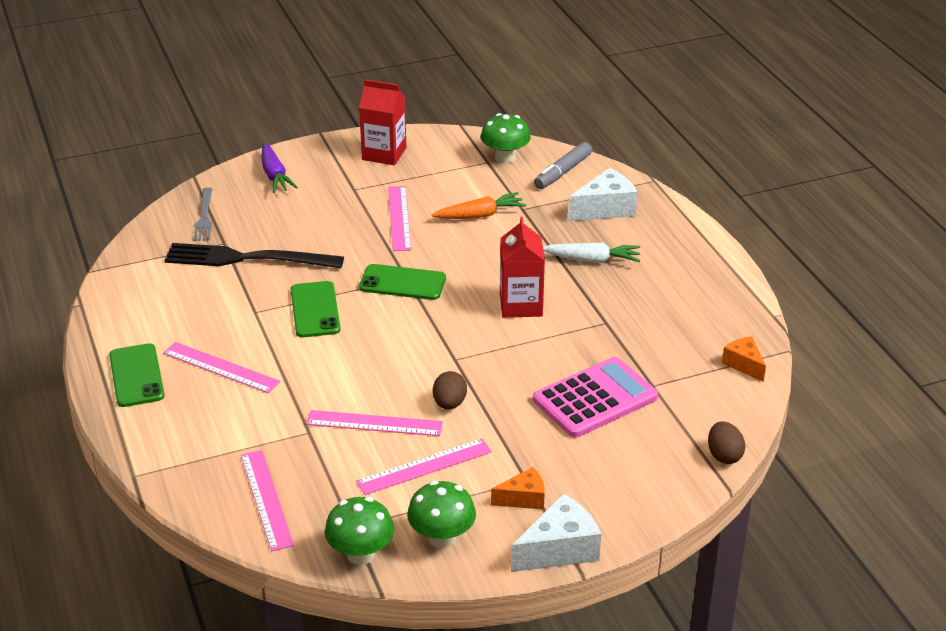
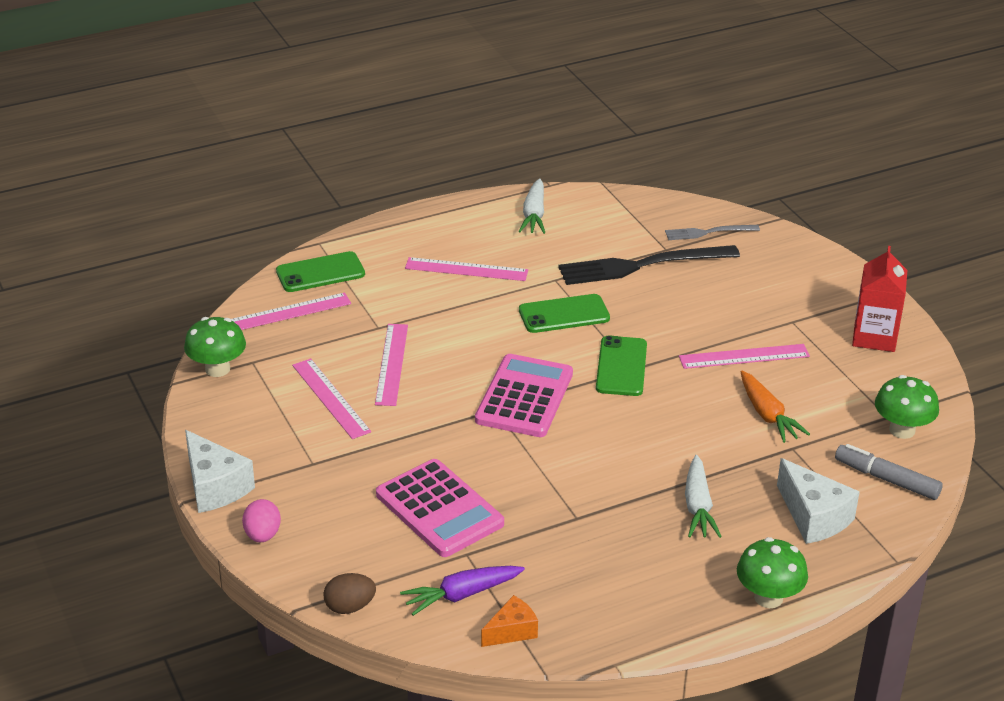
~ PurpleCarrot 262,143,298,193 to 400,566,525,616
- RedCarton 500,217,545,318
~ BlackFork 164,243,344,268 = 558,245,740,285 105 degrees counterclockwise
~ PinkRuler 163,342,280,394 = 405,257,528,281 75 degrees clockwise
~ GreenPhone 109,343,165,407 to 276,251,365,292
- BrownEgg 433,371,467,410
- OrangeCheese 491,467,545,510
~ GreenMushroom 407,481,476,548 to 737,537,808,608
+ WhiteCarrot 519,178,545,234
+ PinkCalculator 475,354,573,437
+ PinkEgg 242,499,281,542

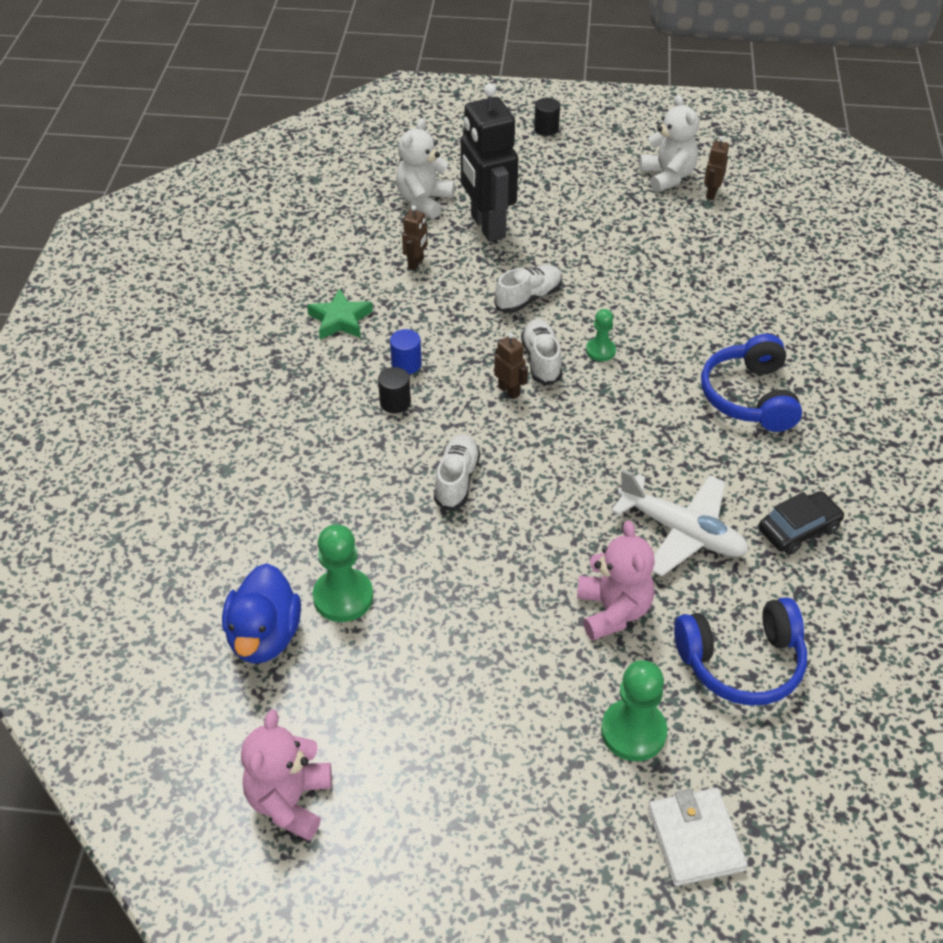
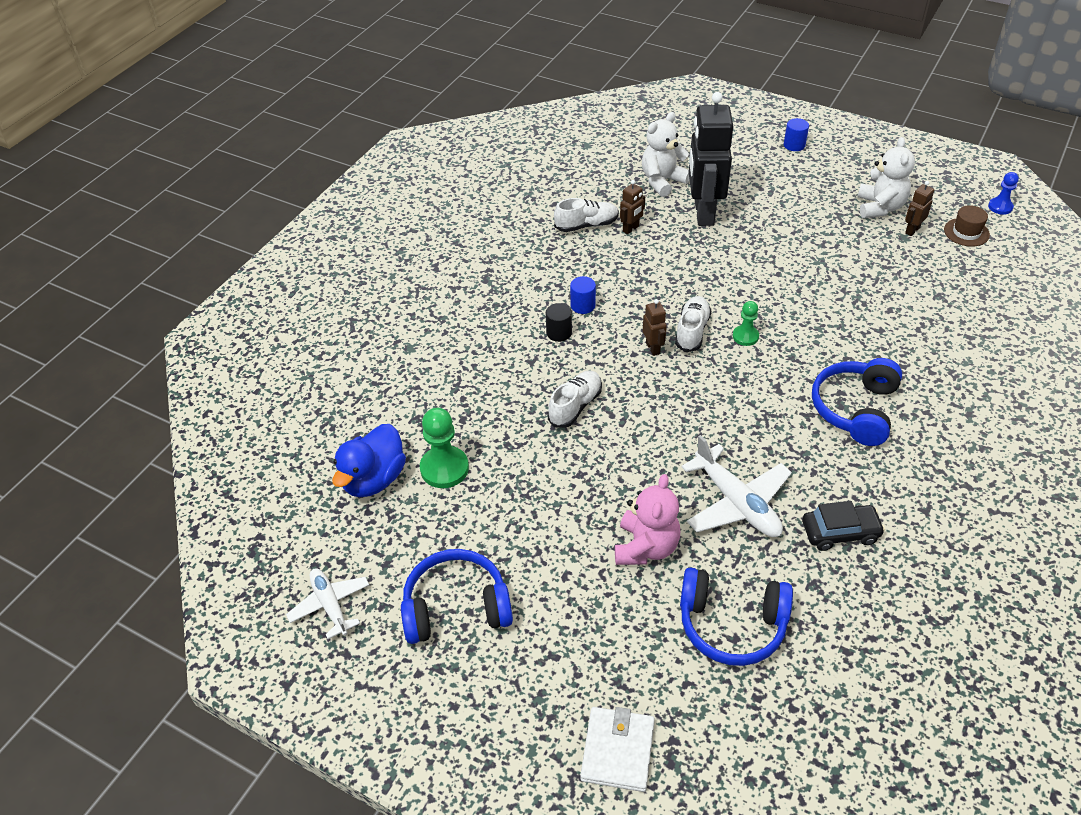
~ BlackCylinder 534,98,560,136 to BlueCylinder 784,118,809,151
~ WhiteShoe 494,265,562,313 to 554,198,619,232
- GreenStar 307,288,373,340
- GreenPawn 601,660,667,761
~ PinkTeddyBear 241,709,332,841 to WhitePlane 286,568,369,639
+ BluePawn 988,172,1019,215
+ BrownHat 944,205,990,247
+ BlueHeadphones 401,549,513,644

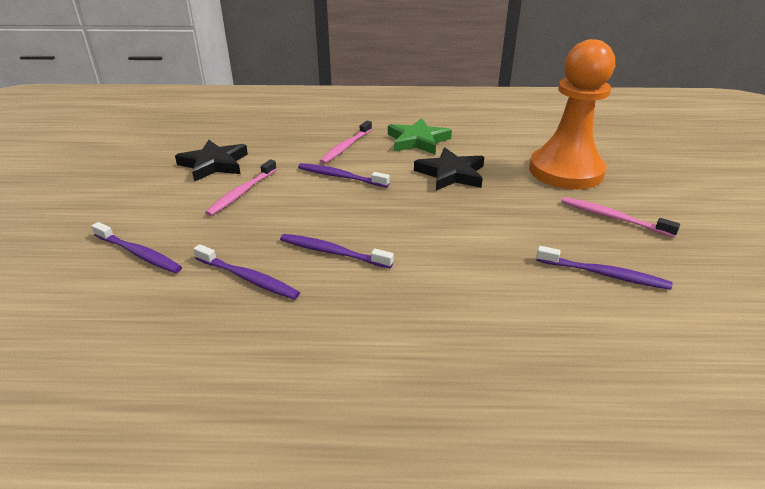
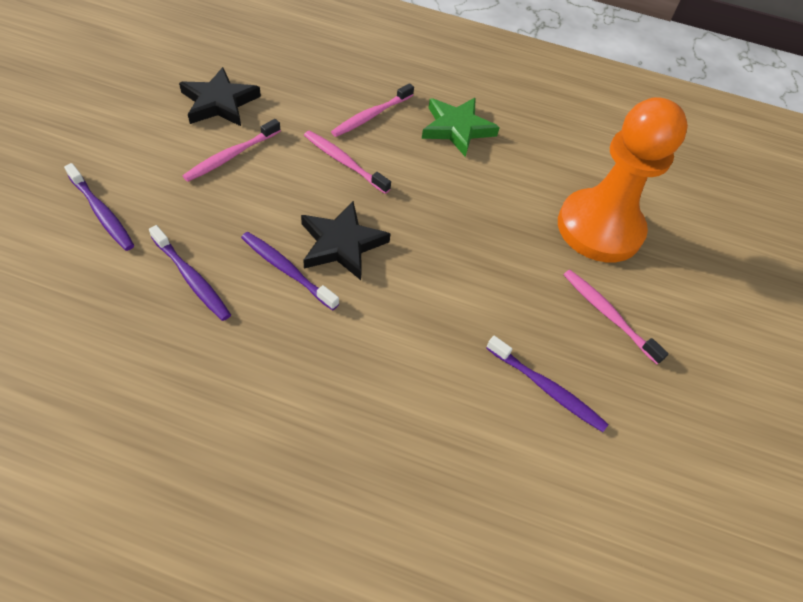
~ BlackStar 414,147,484,191 to 301,201,390,280
~ PurpleToothbrush 298,163,390,187 to PinkToothbrush 304,131,391,194

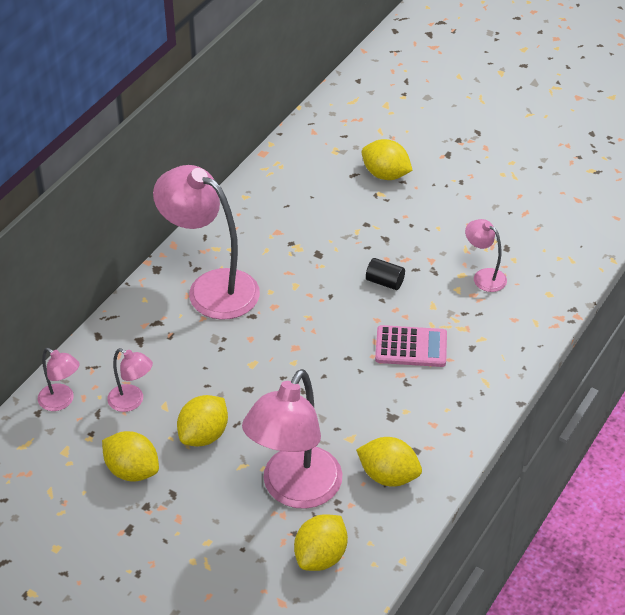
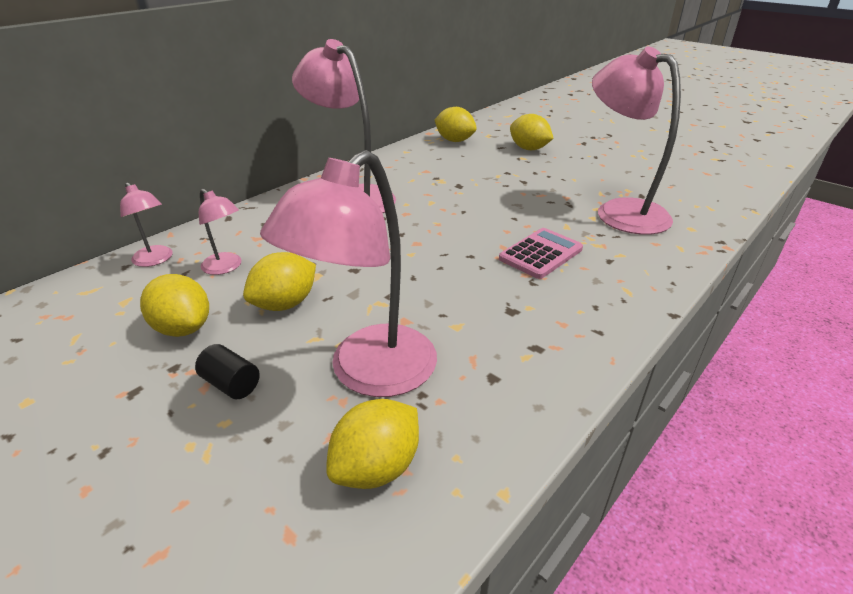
~ PinkLamp 465,219,507,292 = 592,46,681,235 x2.10
~ BlackCylinder 366,258,405,290 to 195,344,260,399
~ PinkCalculator 375,325,447,367 = 499,228,583,279 60 degrees counterclockwise
~ YellowLemon 356,437,422,487 to 435,107,477,142

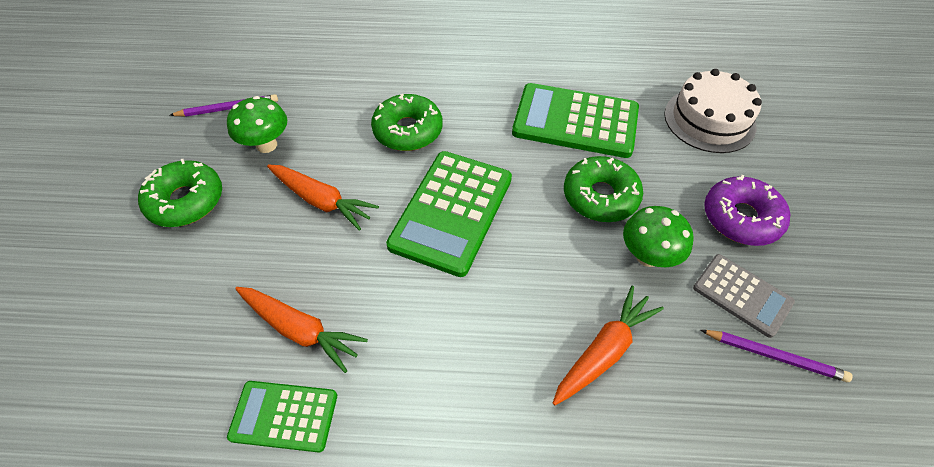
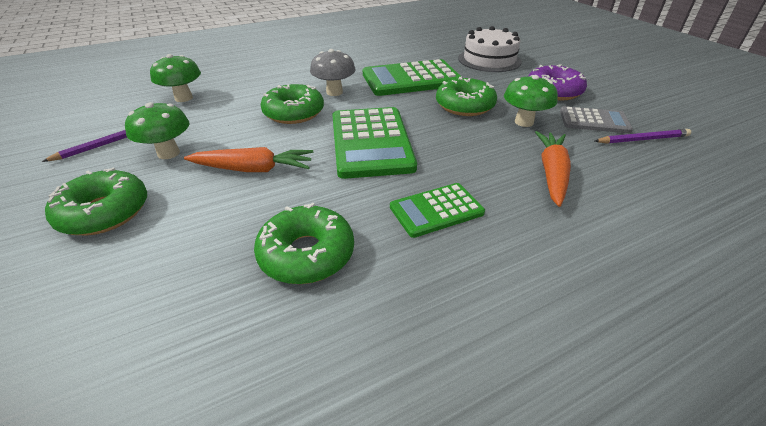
~ OrangeCarrot 235,287,368,373 to GreenDonut 254,203,354,284
~ GreenCalculator 227,381,337,453 to 390,183,485,238
+ GreyMushroom 310,49,356,96
+ GreenMushroom 150,54,201,102

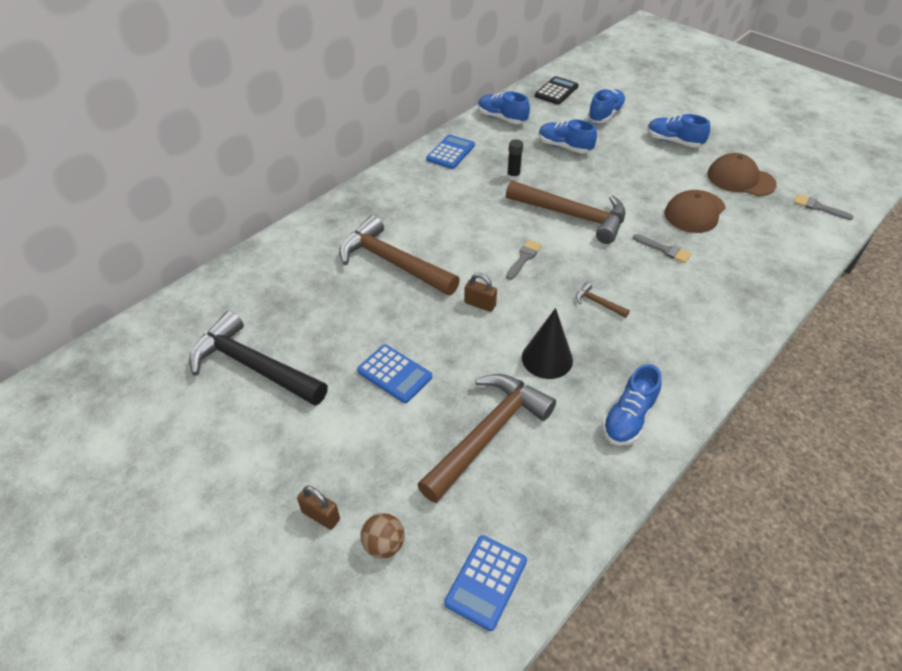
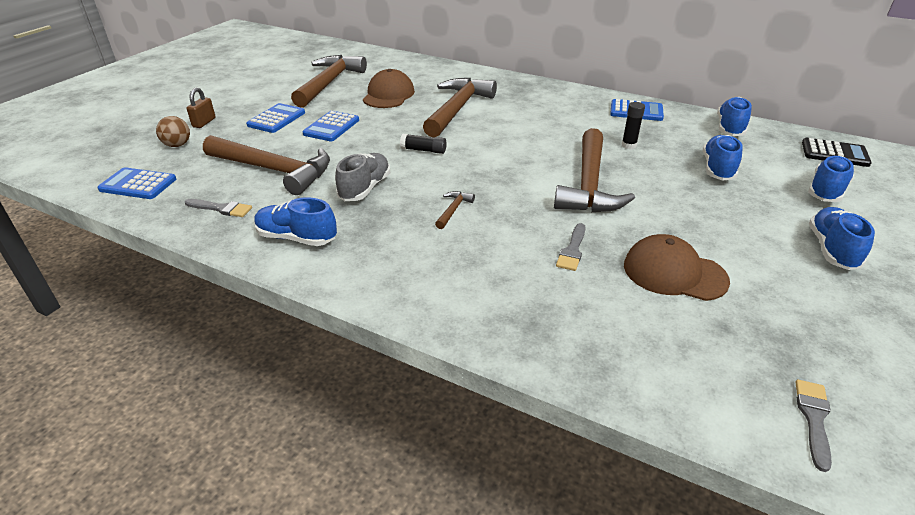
~ BlueShoe 588,89,626,123 = 808,156,855,202 75 degrees counterclockwise
~ BrownCap 707,153,777,196 to 363,69,415,108
~ GreyBrush 506,240,542,280 to 185,199,252,217
~ BrownPadlock 465,273,497,312 to BlackGlueStick 400,134,447,154
~ BlackCone 522,308,573,379 to GreyShoe 335,153,390,201
~ BlackHammer 189,311,328,406 to BrownHammer 291,55,367,108
+ BlueCalculator 246,103,305,133

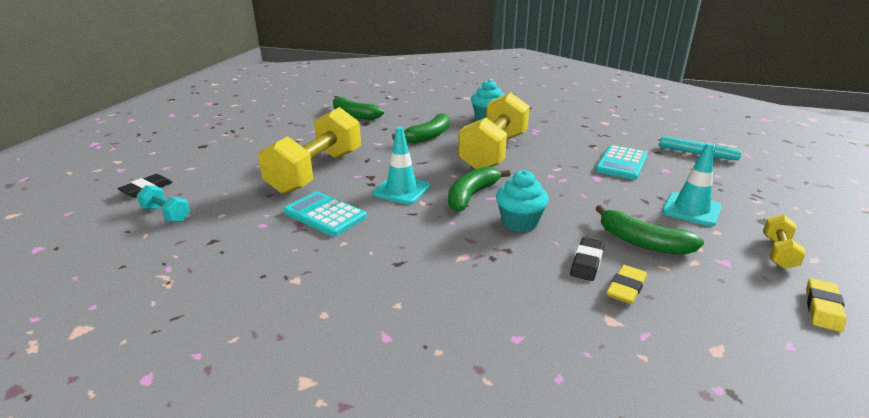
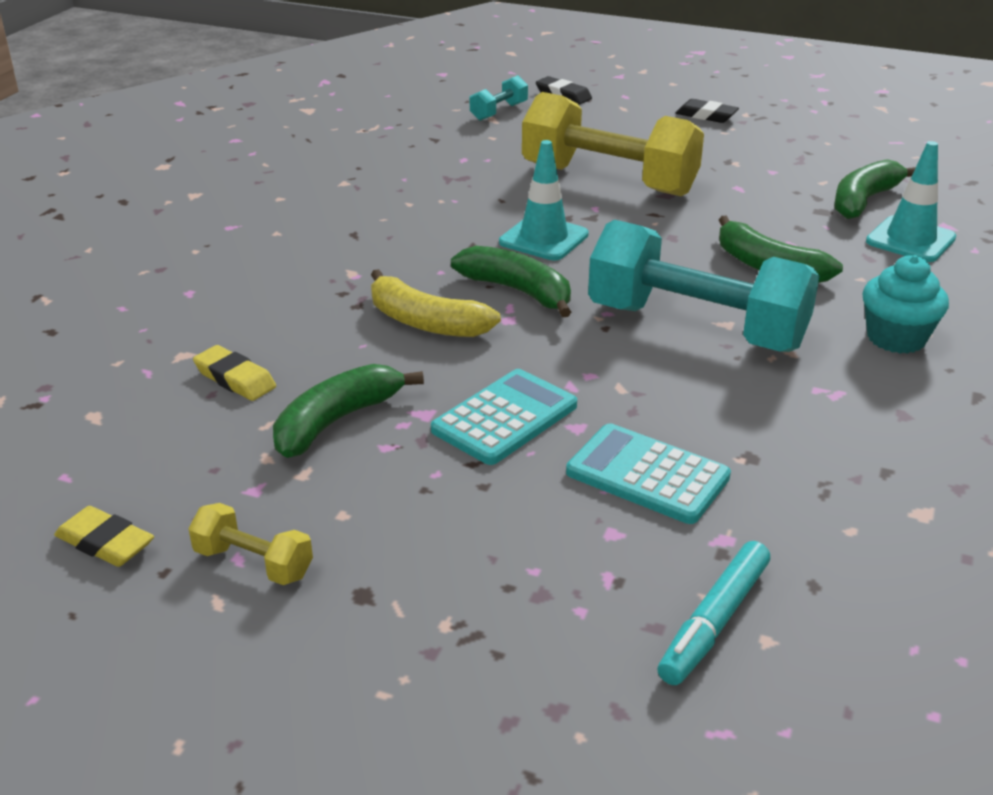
~ YellowDumbbell 458,92,530,169 to TurquoiseDumbbell 588,219,820,352
~ TurquoiseTrafficCone 662,143,722,226 to 866,141,956,262
~ TurquoiseCupcake 496,170,549,232 to YellowBanana 371,269,501,337
~ TurquoiseCalculator 284,191,367,236 to 431,369,577,465
~ BlackEraser 570,237,605,281 to 676,99,739,123

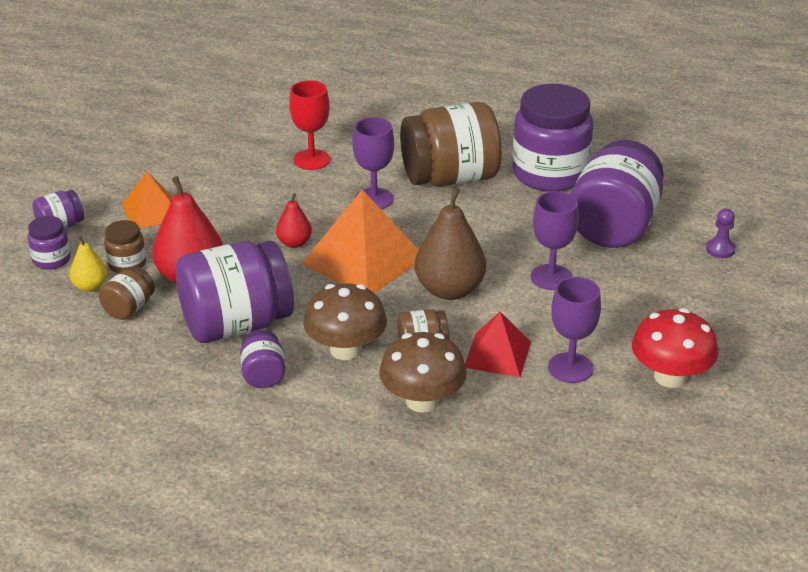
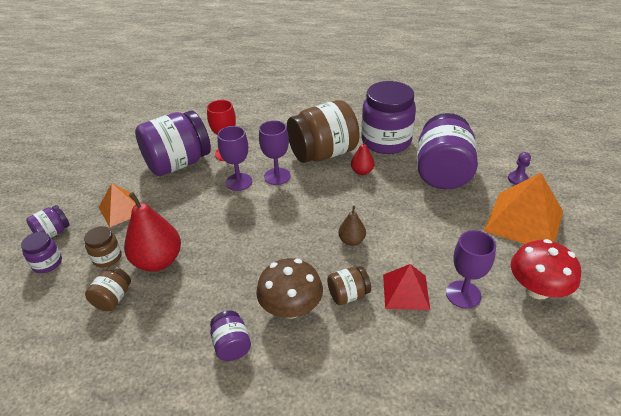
~ BrownPear 415,188,486,300 = 338,206,366,246 x0.52
~ OrangePyramid 301,190,418,293 to 484,173,563,244
~ PurpleGoblet 531,191,579,290 to 217,126,252,191
~ RedPear 276,193,312,248 to 351,139,375,175
- YellowPear 70,235,108,292
~ PurpleJar 176,241,294,343 to 135,110,211,176
- BrownMushroom 379,332,467,413

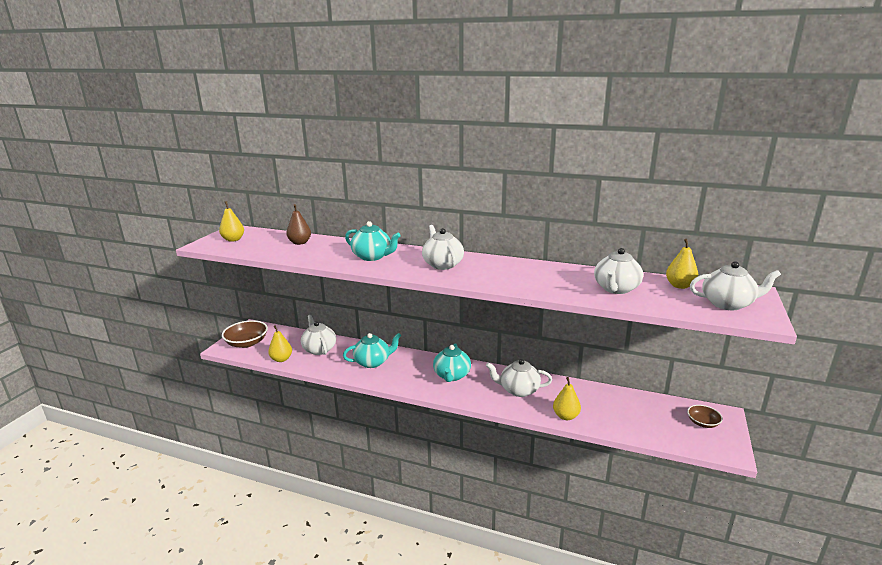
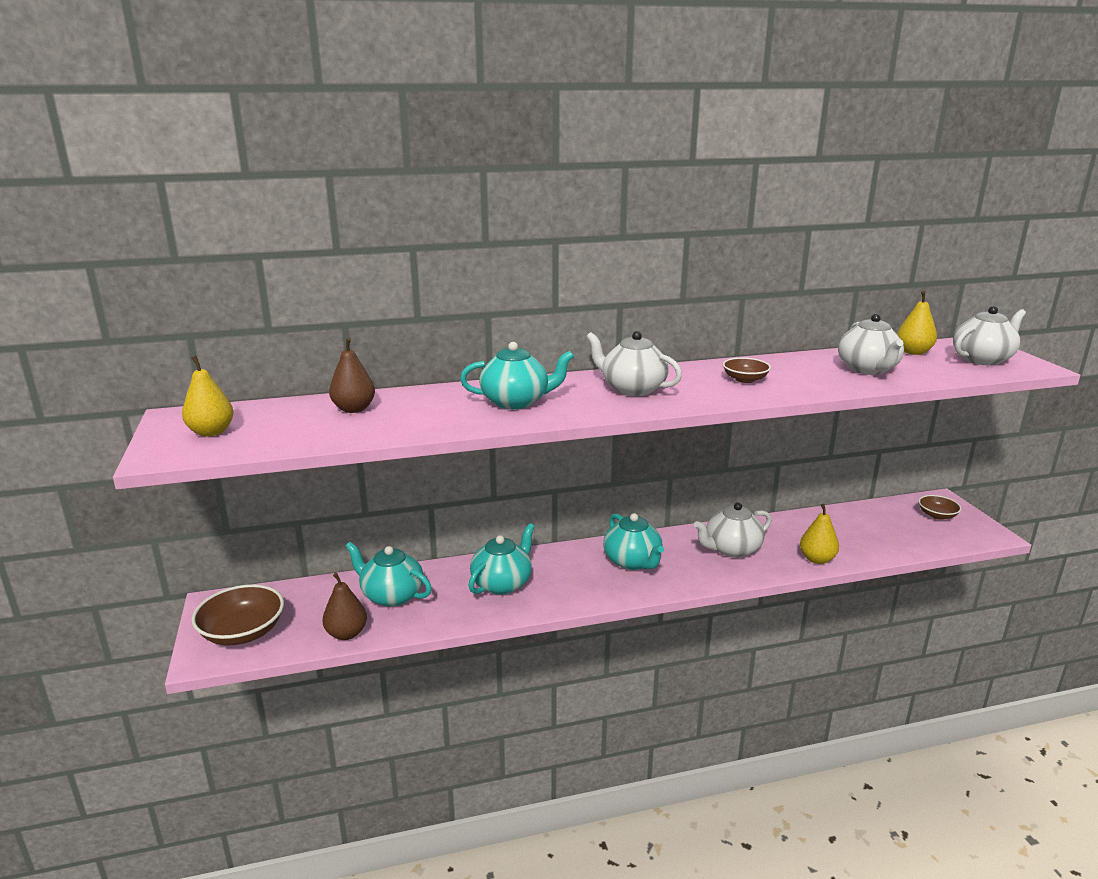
~ WhiteTeapot 301,315,336,355 to TurquoiseTeapot 345,542,432,607
~ YellowPear 268,325,292,362 to BrownPear 323,573,367,640
+ BrownBowl 723,357,771,383

